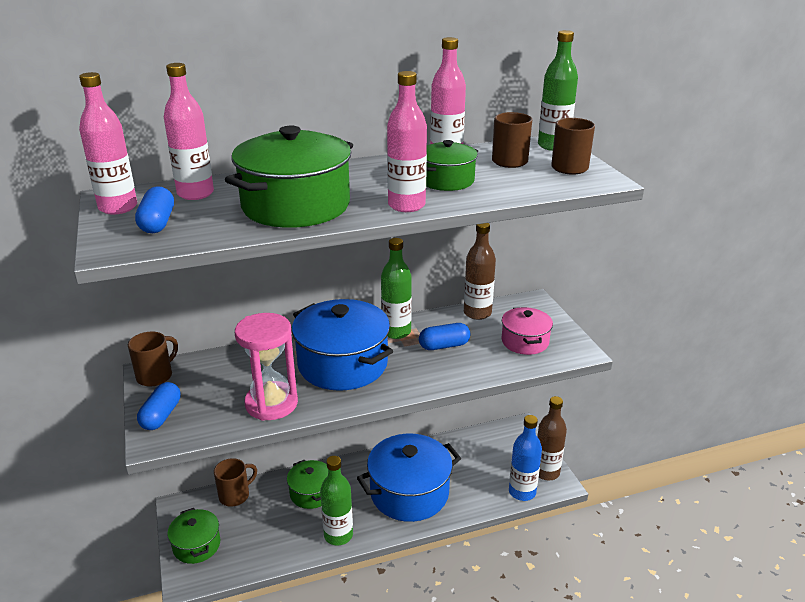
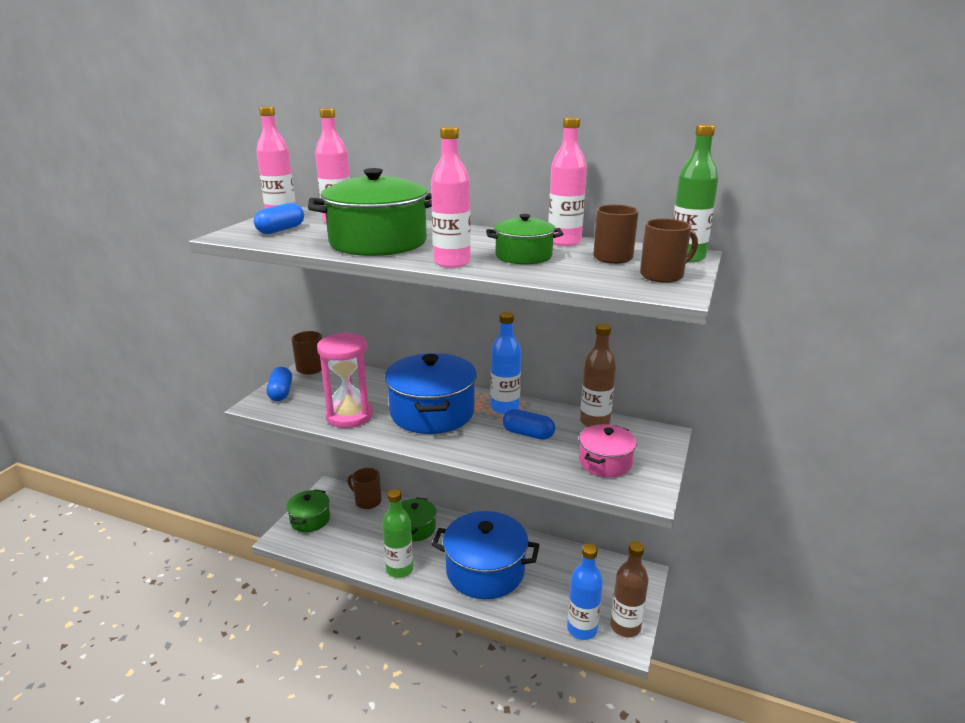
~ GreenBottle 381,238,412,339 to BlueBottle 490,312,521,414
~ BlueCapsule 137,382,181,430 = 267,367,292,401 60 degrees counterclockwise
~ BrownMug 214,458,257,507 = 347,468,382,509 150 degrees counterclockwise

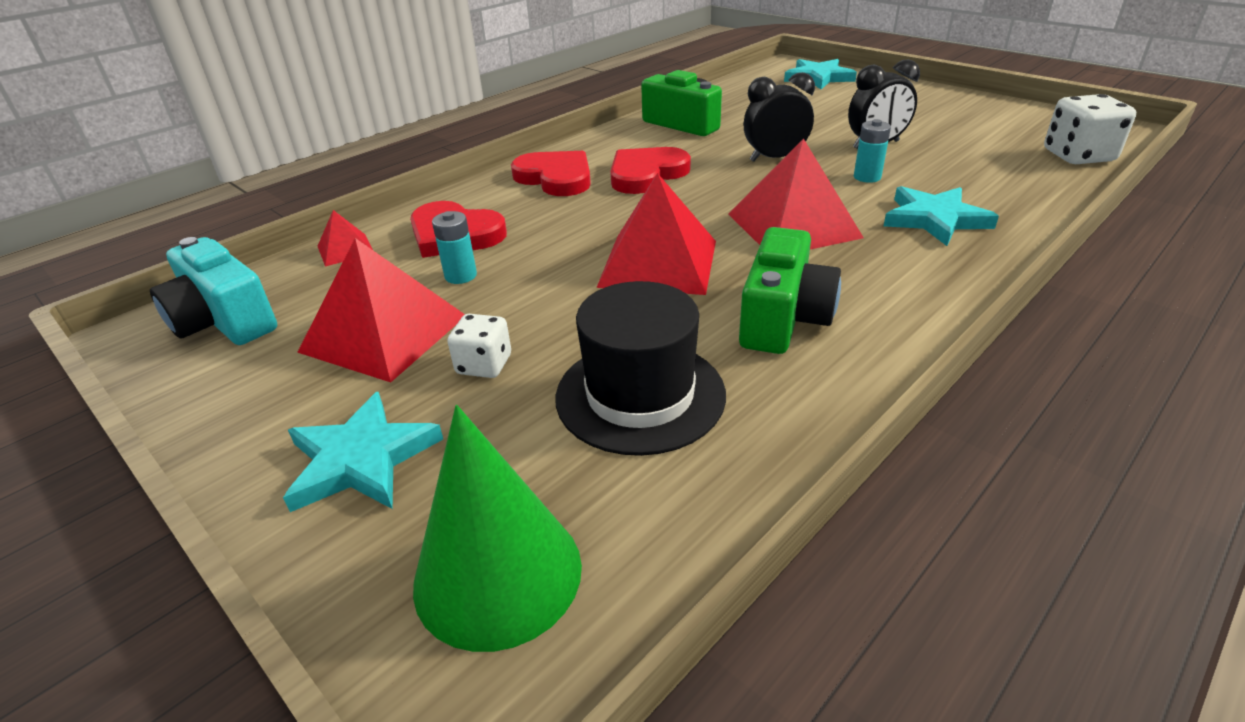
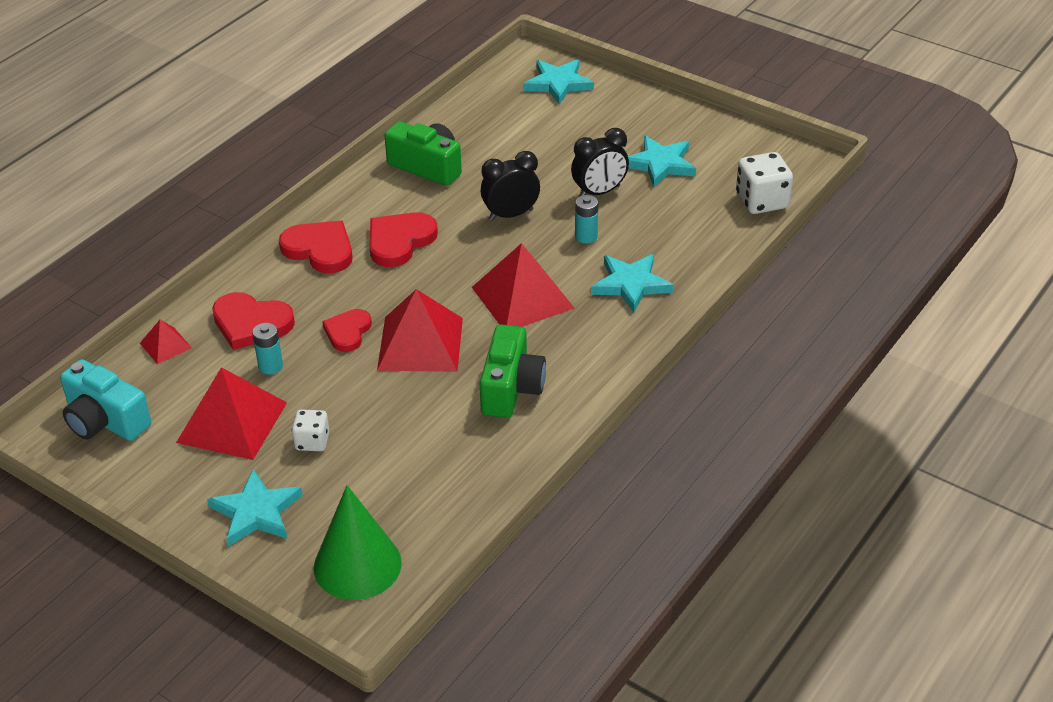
- BlackHat 555,281,726,456
+ TurquoiseStar 628,136,696,187
+ RedHeart 322,309,372,352

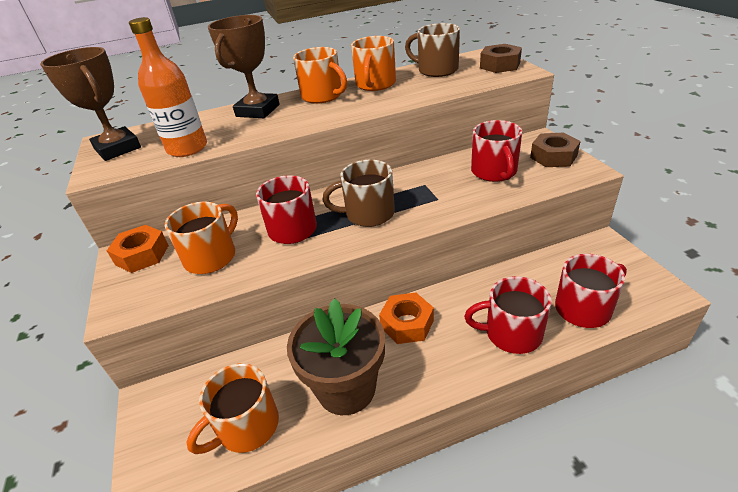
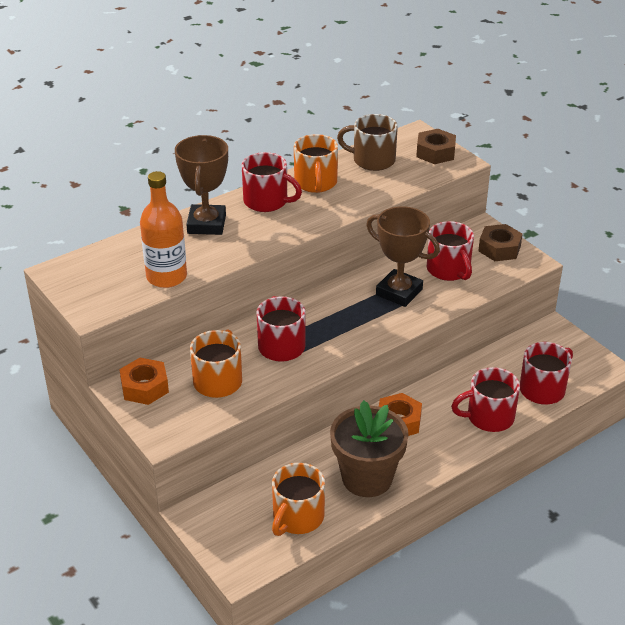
~ BrownTrophy 40,47,141,161 to 366,206,440,307
~ OrangeMug 293,47,347,104 to RedMug 242,152,302,212
- BrownMug 323,160,395,227

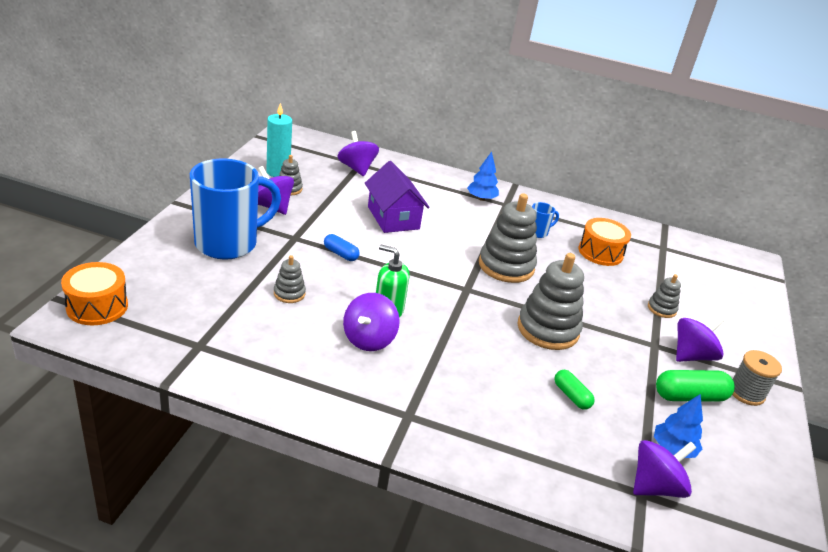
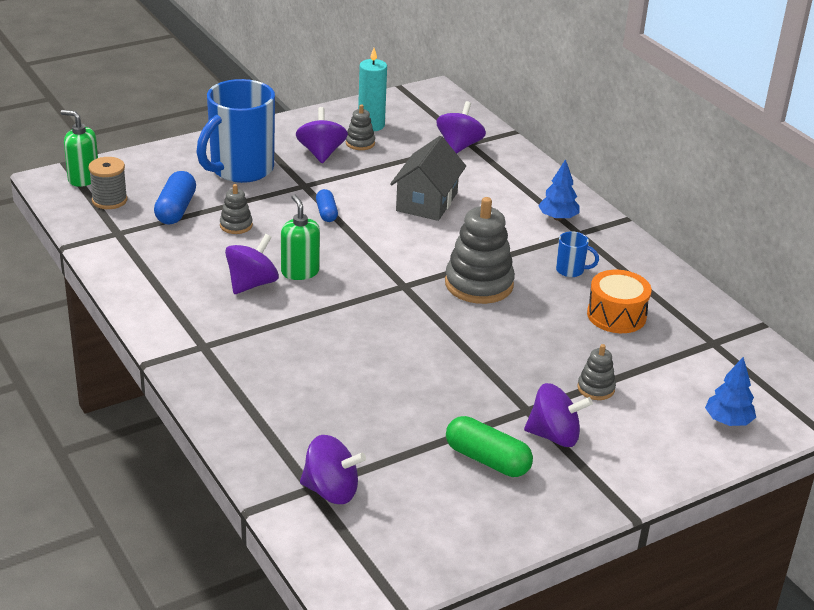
~ BlueMug 190,159,281,260 = 196,79,275,183 120 degrees clockwise
~ PurpleHouse 365,161,430,233 to GreyHouse 390,136,466,221
- GreyStackingToy 517,253,584,350
~ OrangeDrum 61,262,128,325 to GreenSoapDispenser 61,110,98,187
~ PurpleSpinningTop 343,293,400,351 = 225,234,279,294 150 degrees clockwise
~ GreySpool 732,350,782,406 to 89,157,127,209
- GreenCapsule 554,370,595,410
~ BlueTree 654,394,703,458 to 705,357,756,426
+ BlueCapsule 154,171,196,224

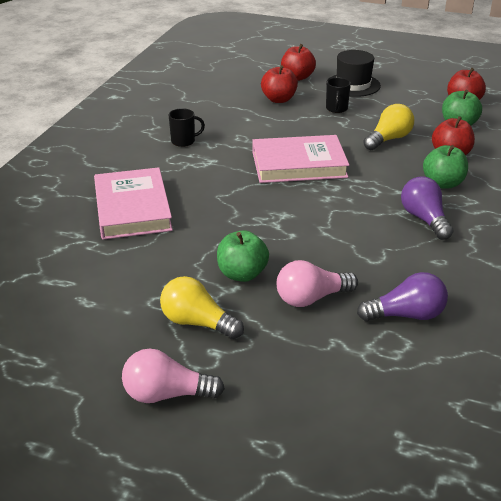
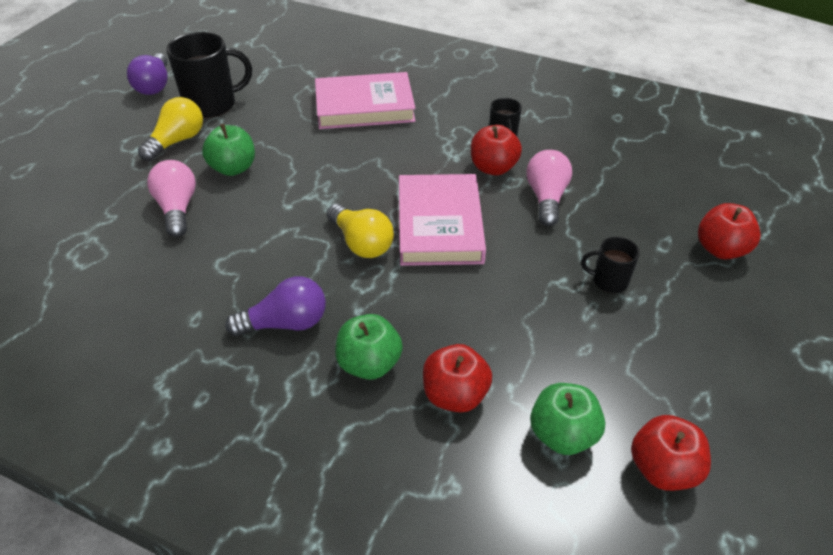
- BlackHat 326,50,381,97
~ RedApple 261,65,298,103 to 471,125,522,175
~ YellowLightBulb 363,104,414,150 to 327,204,394,258
~ PurpleLightBulb 357,272,448,321 to 127,53,168,95
~ PinkLightBulb 122,348,225,403 to 526,150,572,226
+ BlackMug 166,32,252,118

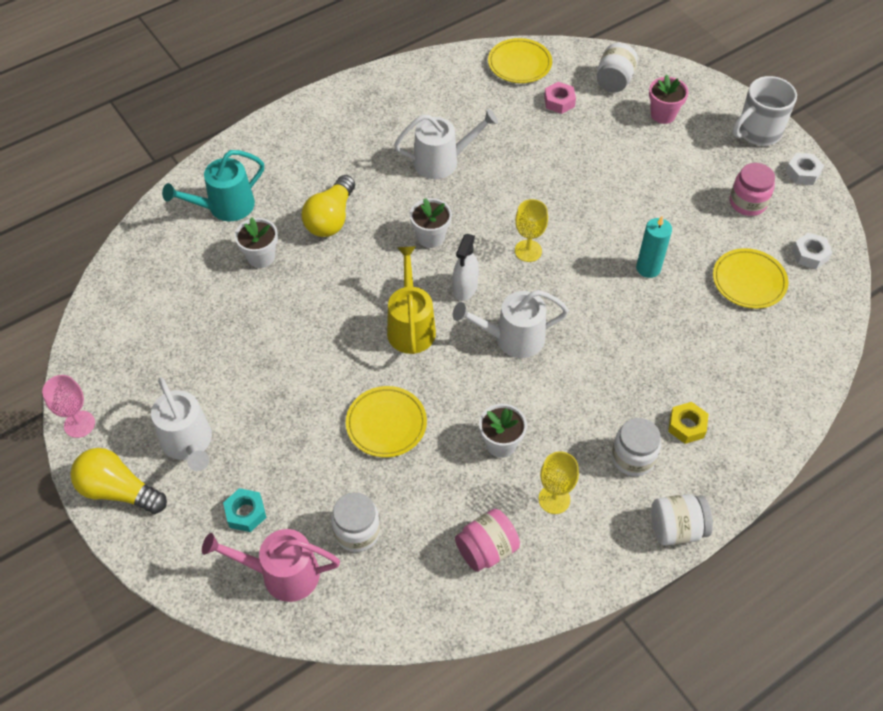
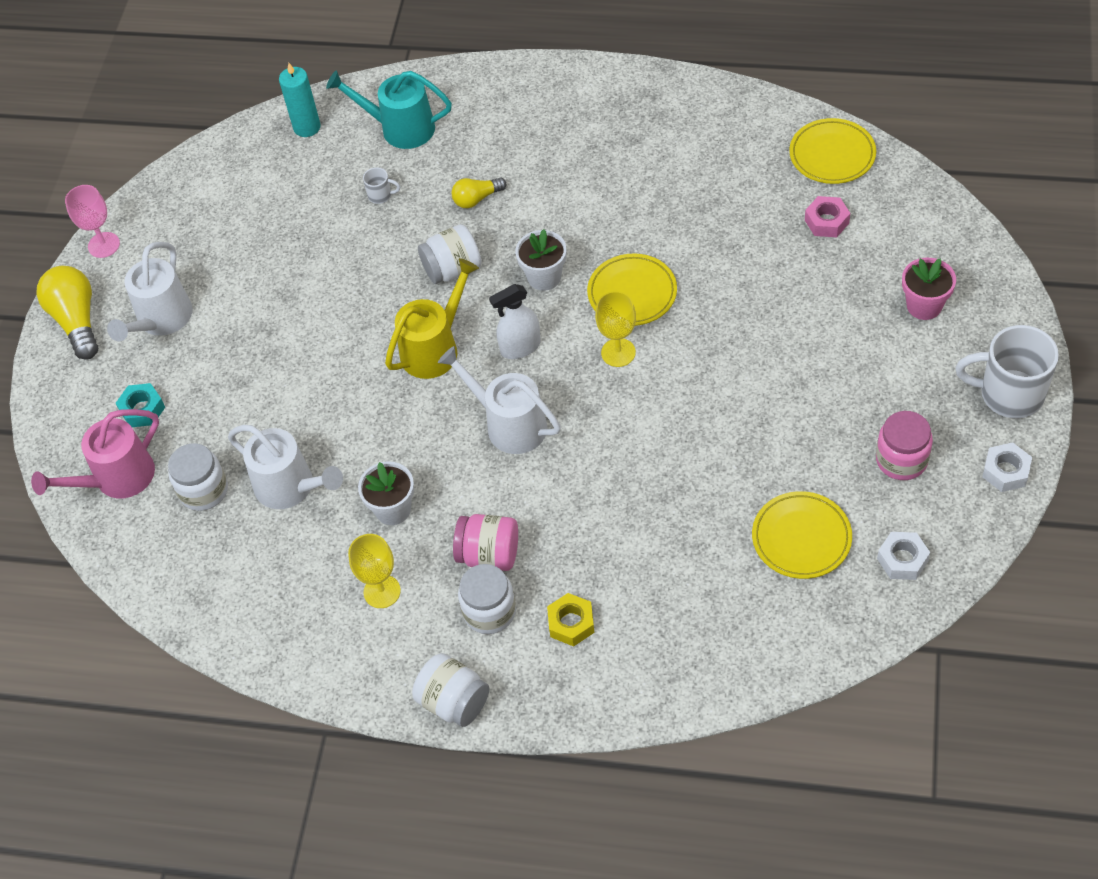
~ WhiteJar 597,43,638,92 to 418,224,481,284
~ WhiteWateringCan 394,109,498,179 to 228,425,343,509
~ YellowLightBulb 301,175,355,237 = 452,178,506,208 x0.58
~ TurquoiseCandle 636,216,672,278 to 279,63,321,137
~ WhiteFlowerPot 235,217,278,268 to WhiteMug 363,167,400,204
~ YellowPlate 346,386,427,457 to 587,253,677,326
~ PinkJar 455,509,520,572 to 453,514,518,571
~ PinkWateringCan 202,529,340,602 = 31,409,159,499 90 degrees counterclockwise

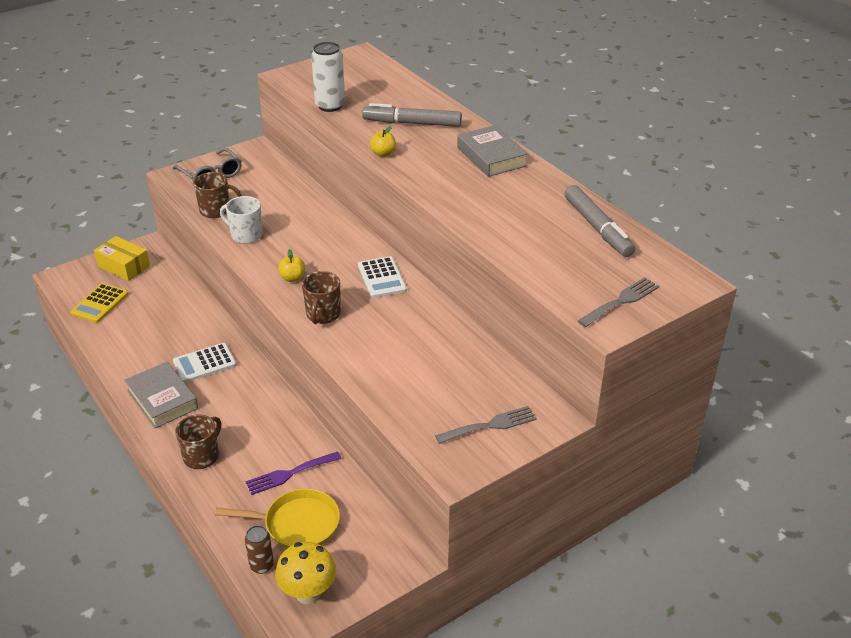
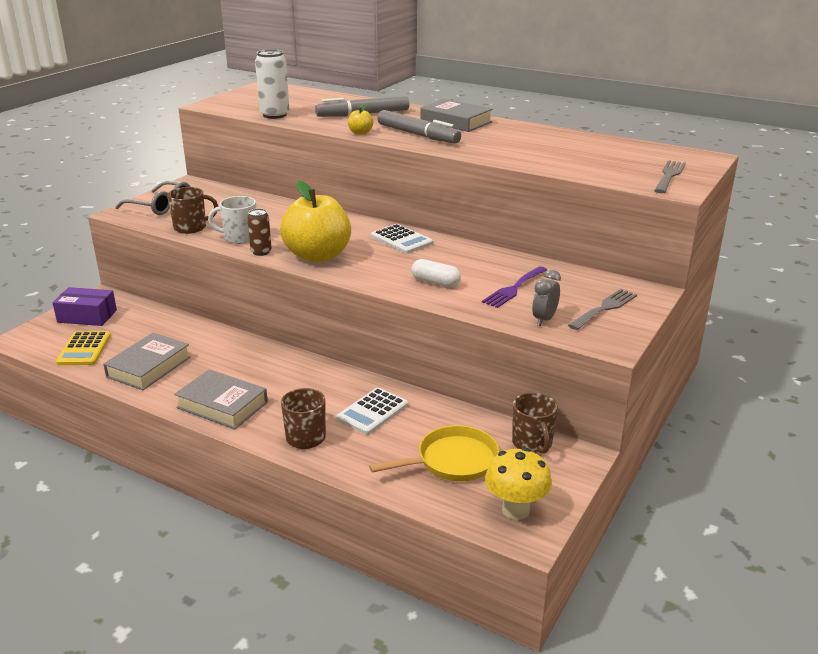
~ GreyMarker 564,185,635,257 to 377,110,461,144
~ YellowBox 94,236,150,281 to PurpleBox 52,287,117,326
~ YellowApple 278,249,305,282 = 280,181,351,263 x2.47
~ BrownMug 302,271,341,324 to 512,392,558,454
~ WhiteCalculator 173,343,236,383 to 336,387,408,435
~ PurpleFork 246,452,341,495 to 482,266,547,308
~ BrownCan 245,525,274,574 to 247,209,272,256
+ WhiteCapsule 411,259,461,287
+ GreyClock 532,270,561,326
+ GreyBook 103,333,191,390

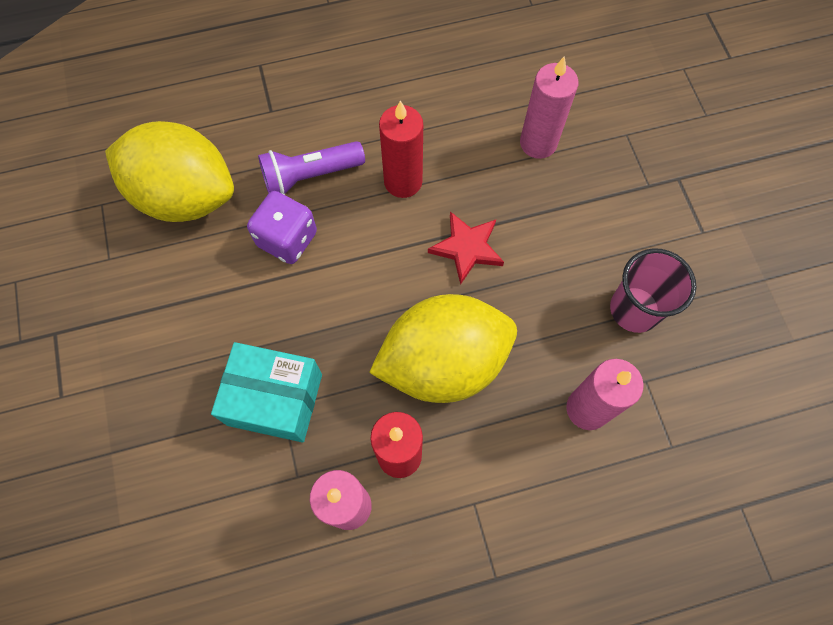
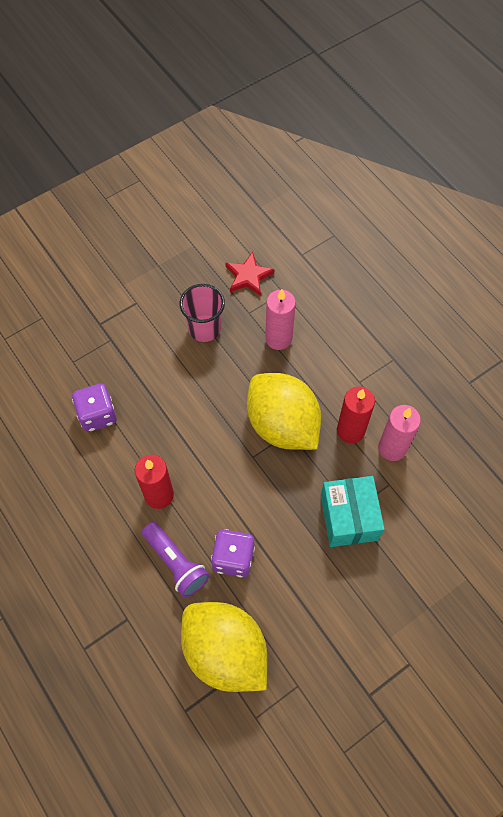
~ PinkCandle 520,56,578,159 to PurpleDice 72,383,117,432
~ YellowLemon 105,121,234,222 = 181,602,267,692 45 degrees counterclockwise
~ RedStar 428,211,504,285 to 225,252,274,296

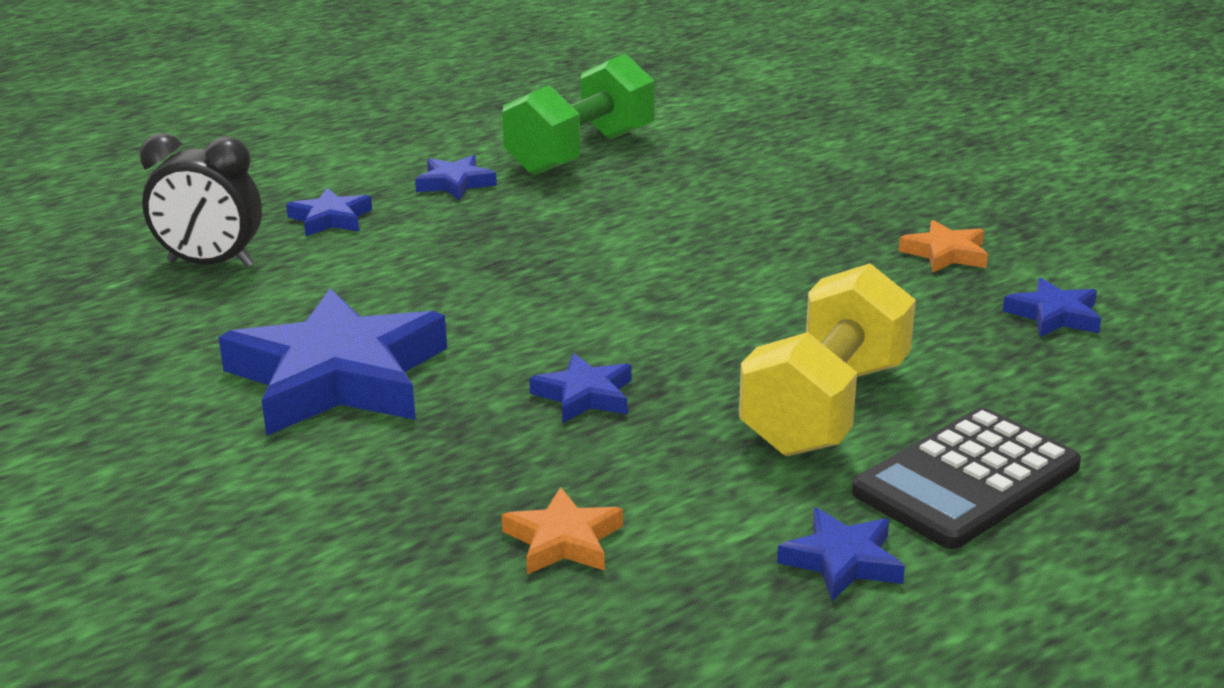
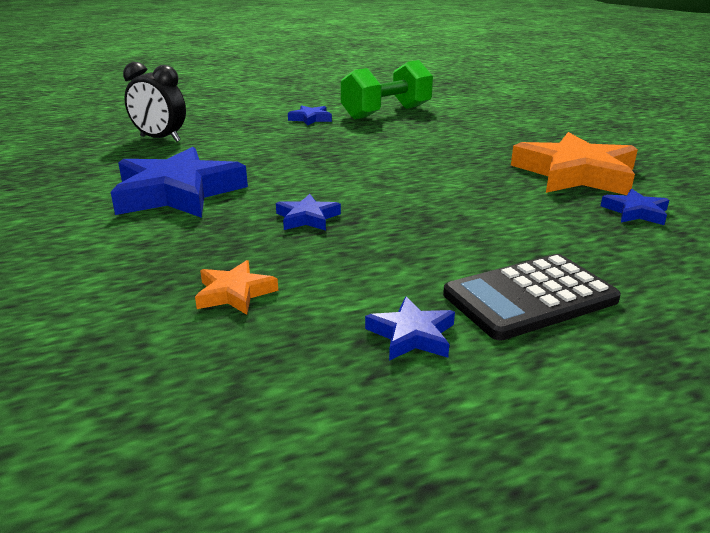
- BlueStar 286,188,372,236
~ OrangeStar 899,220,988,272 = 511,132,638,195 x2.20
- YellowDumbbell 739,263,916,456

